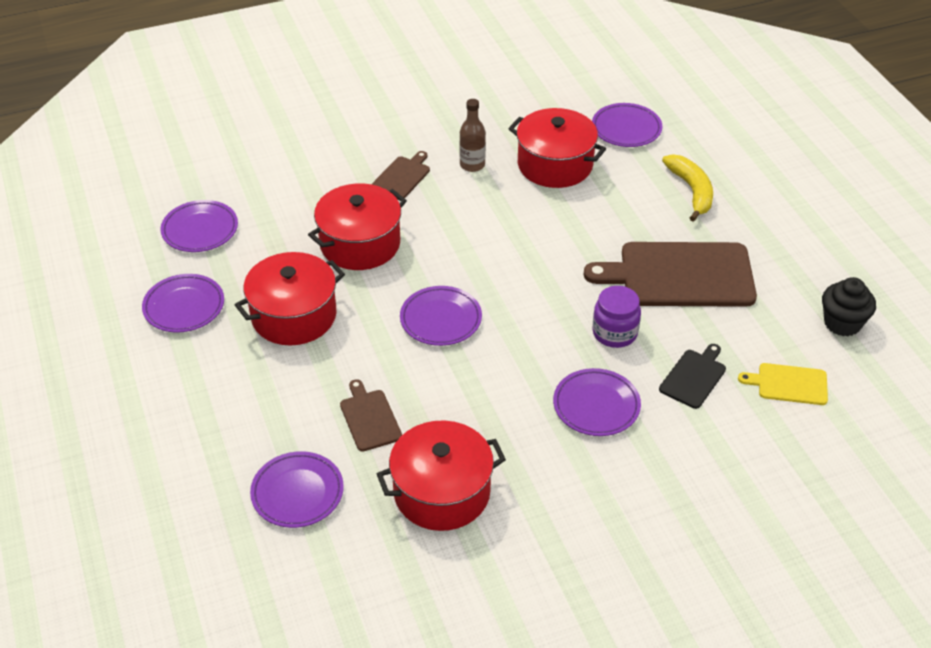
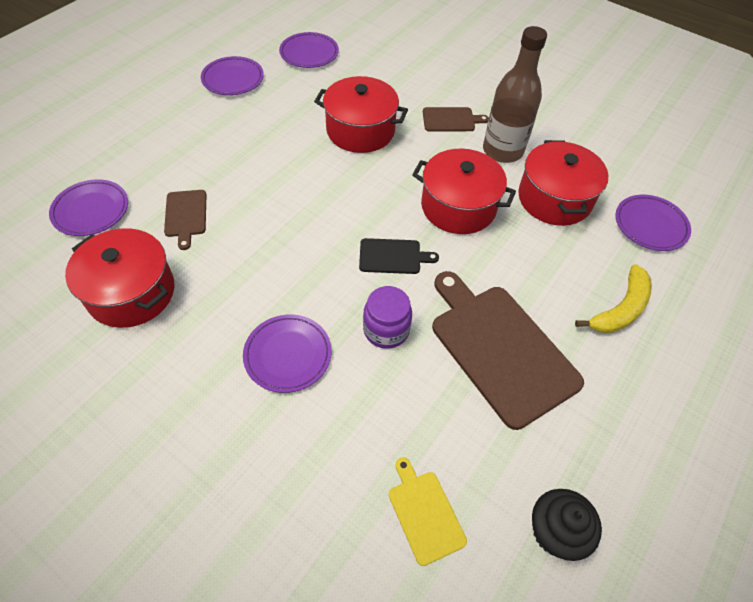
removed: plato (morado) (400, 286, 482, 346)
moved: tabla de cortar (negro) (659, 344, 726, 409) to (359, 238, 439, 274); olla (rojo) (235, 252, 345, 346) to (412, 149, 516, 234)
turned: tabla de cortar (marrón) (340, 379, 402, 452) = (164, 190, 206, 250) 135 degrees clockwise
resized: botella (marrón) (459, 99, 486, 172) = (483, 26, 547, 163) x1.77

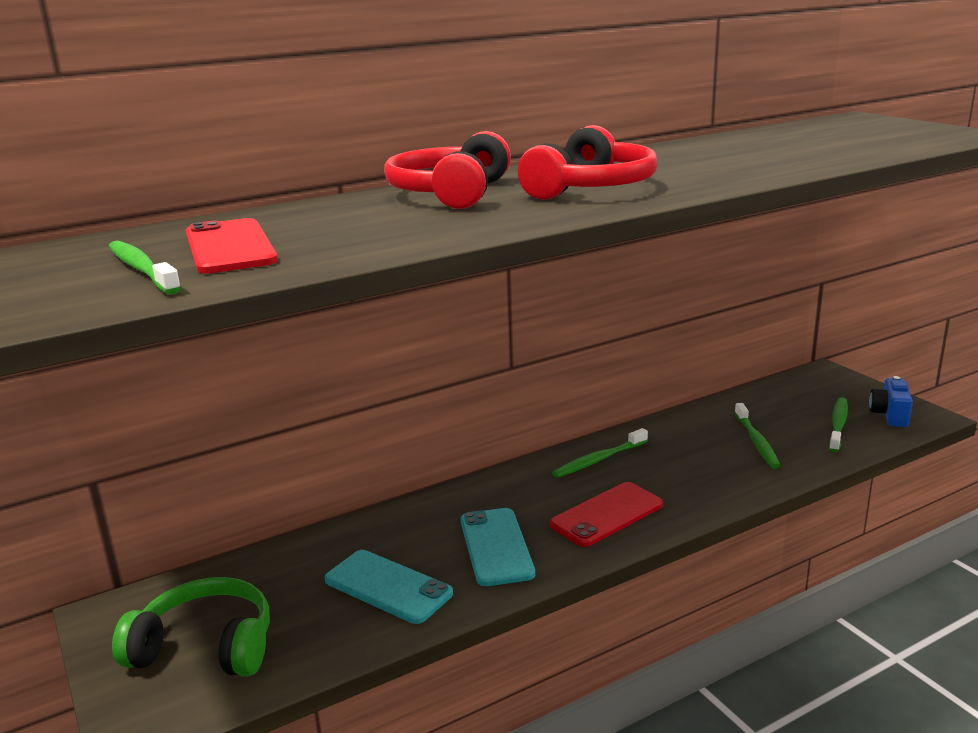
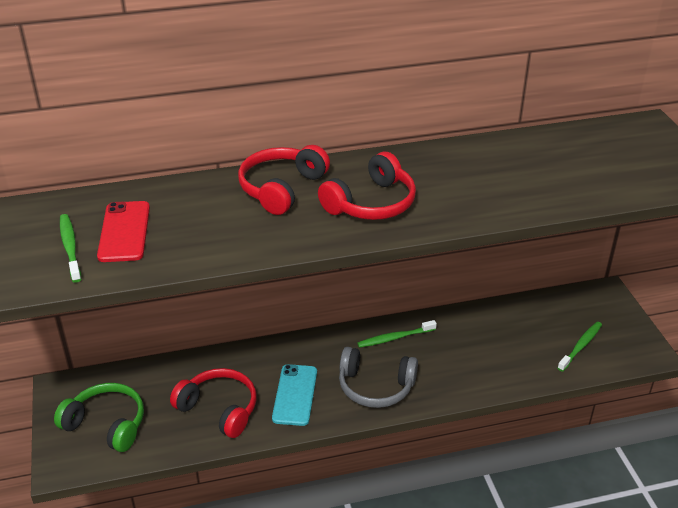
removed: cepillo de dientes (verde) (734, 403, 780, 469); cámara (azul) (869, 376, 913, 427)
replaced: móvil (turquesa) (325, 550, 453, 624) to auriculares (rojo) (170, 368, 257, 438); móvil (rojo) (550, 482, 663, 547) to auriculares (gris) (339, 347, 418, 408)

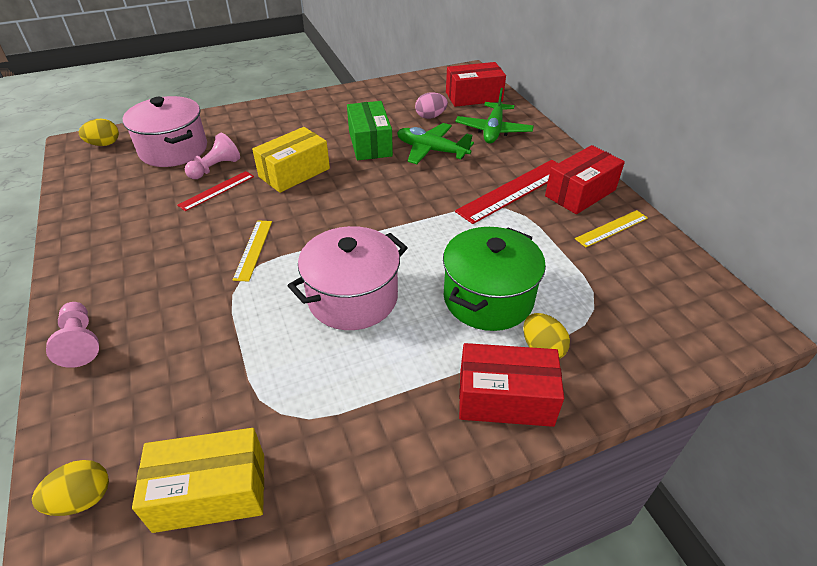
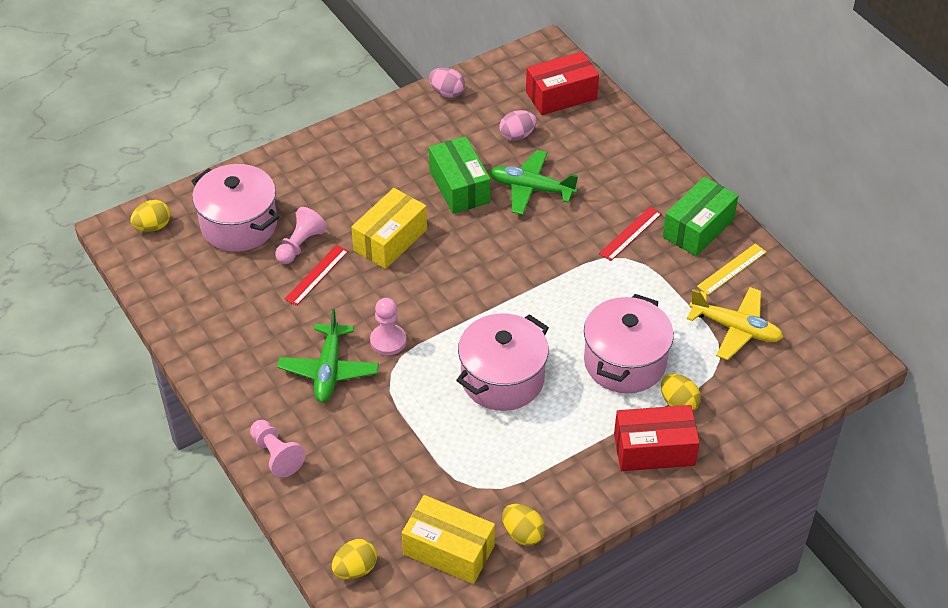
added: huevo (rosa) (429, 68, 465, 98); huevo (amarillo) (502, 504, 545, 546); avión (amarillo) (687, 287, 783, 360)
moved: avión (verde) (455, 88, 534, 143) to (277, 309, 379, 402)
replaced: regla (amarillo) (233, 220, 272, 282) to peón (rosa) (370, 298, 406, 355)
recoloured: olla (verde) (443, 227, 546, 331) to olla (rosa) (584, 294, 674, 393); caja (rojo) (545, 145, 625, 214) to caja (verde) (663, 177, 738, 256)
turned: caja (amarillo) (132, 428, 264, 533) = (402, 495, 495, 584) 45 degrees clockwise
resized: regla (rojo) (455, 160, 558, 224) = (599, 207, 662, 261) x0.57

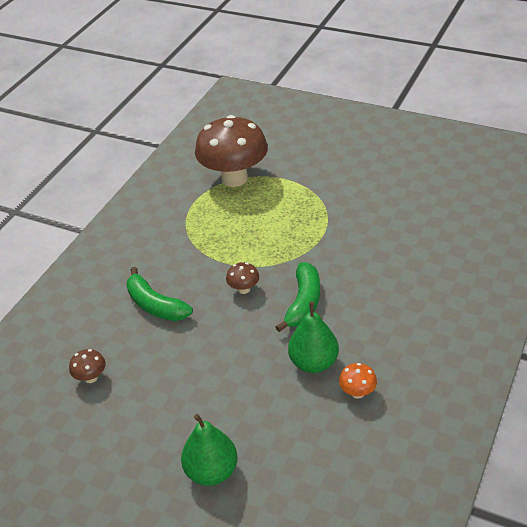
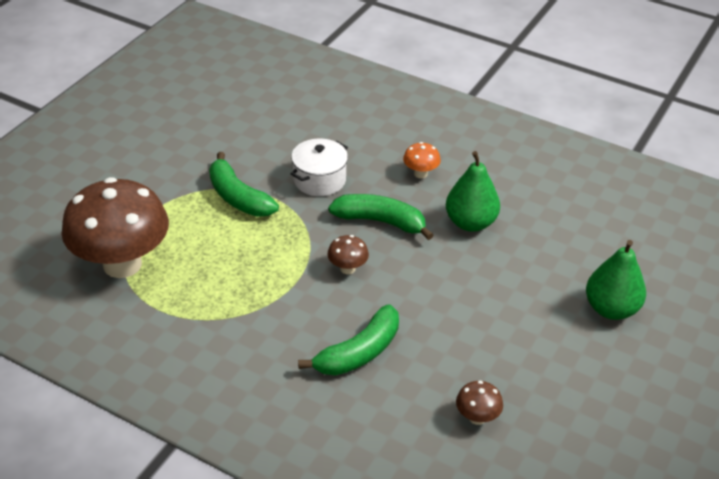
added: plátano (verde) (209, 152, 279, 217); olla (blanco) (290, 139, 348, 196)
moved: seta (naranja) (339, 363, 377, 399) to (403, 142, 441, 178)

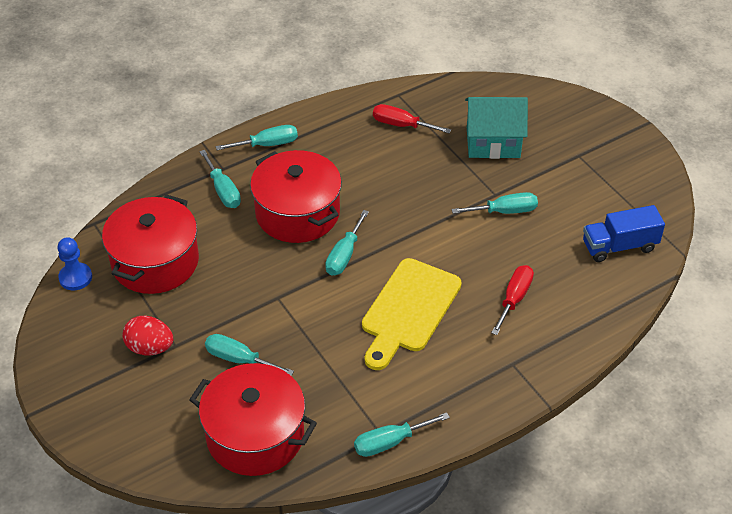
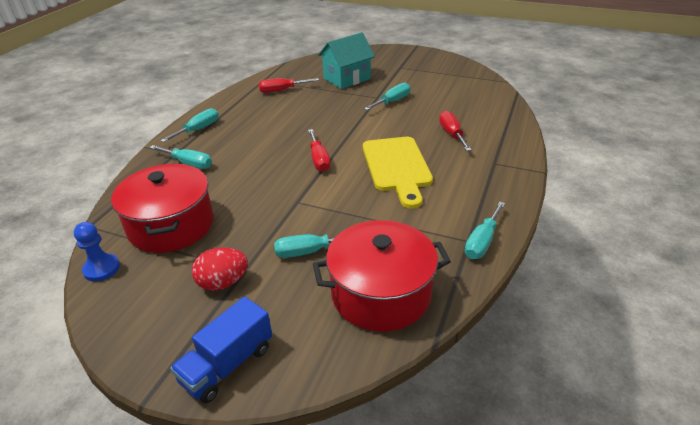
removed: olla (rojo) (250, 150, 342, 243)
moved: camión (azul) (583, 205, 665, 262) to (170, 297, 272, 403)
recoloured: destornillador (turquesa) (325, 210, 369, 276) to destornillador (rojo) (308, 129, 331, 172)

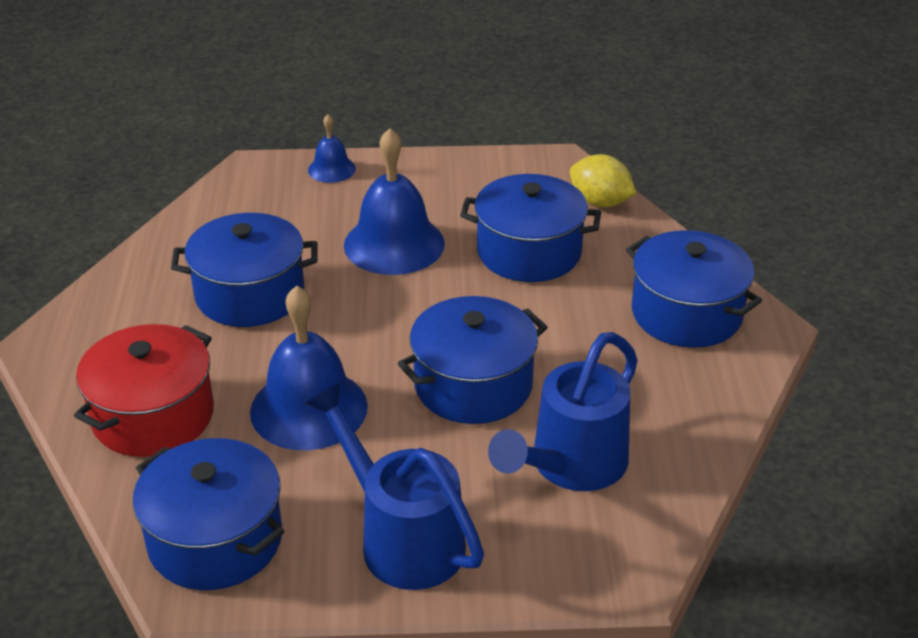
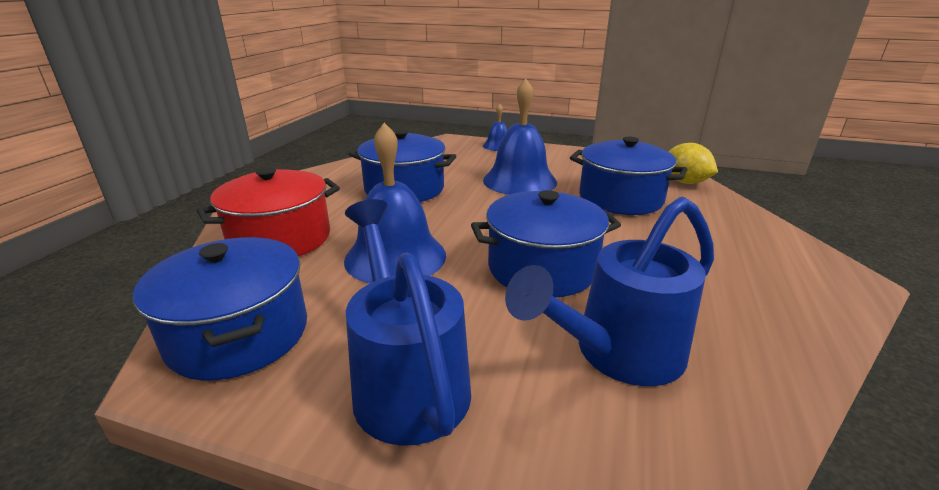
removed: olla (azul) (626, 230, 762, 348)

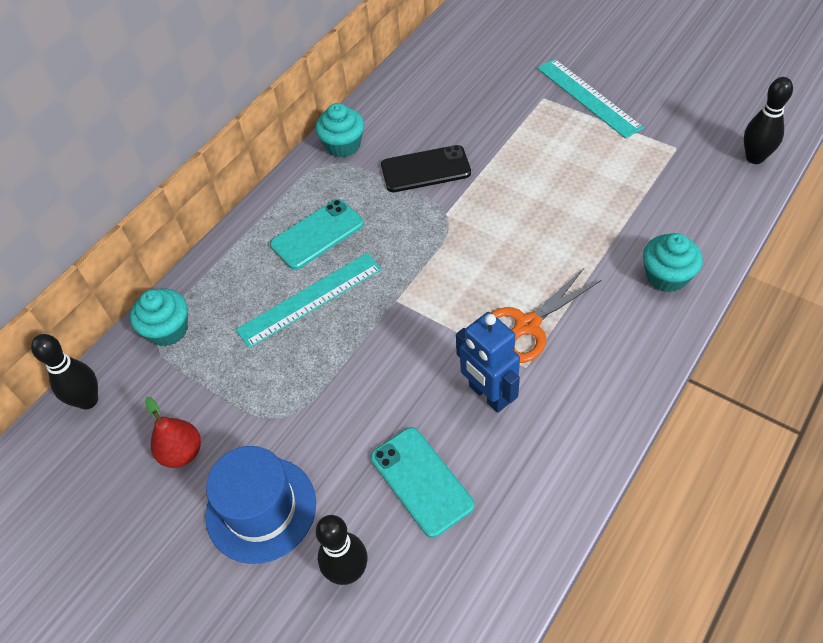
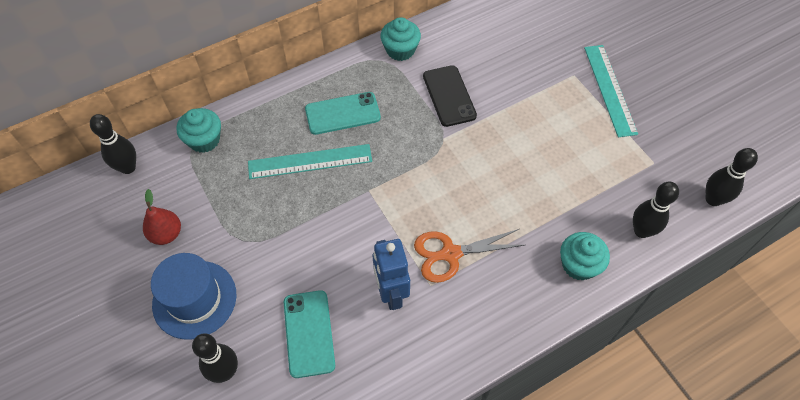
added: bolo (negro) (633, 182, 679, 238)
turned: móvil (negro) (381, 145, 471, 192) = (423, 65, 477, 127) 60 degrees clockwise

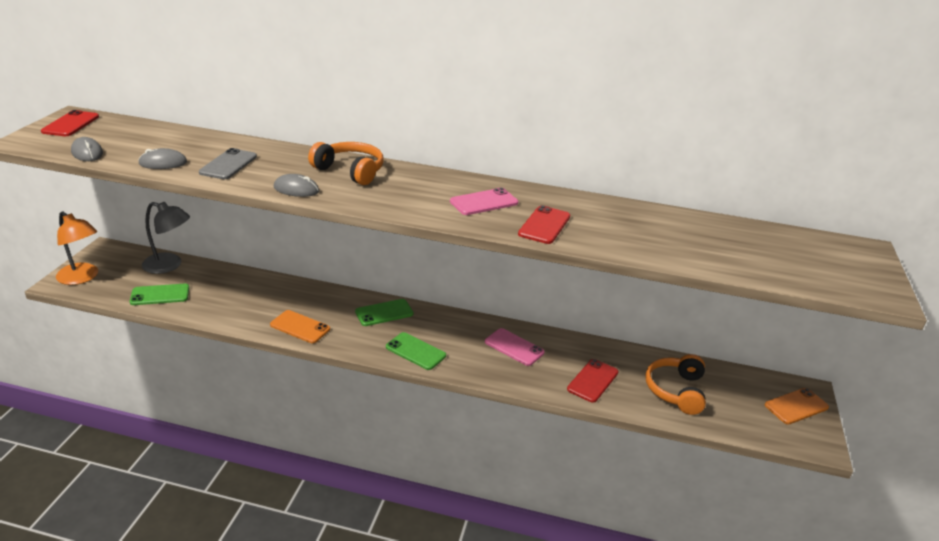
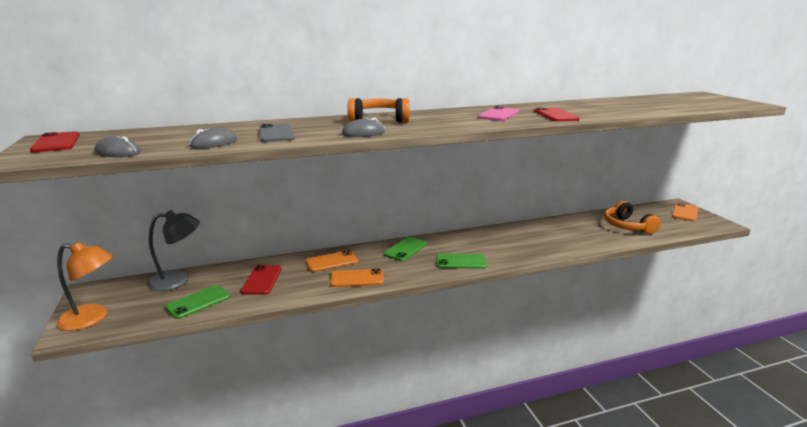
removed: móvil (rosa) (485, 328, 545, 366)
added: móvil (naranja) (305, 250, 359, 272)
moved: móvil (rojo) (567, 359, 619, 403) to (241, 265, 282, 295)

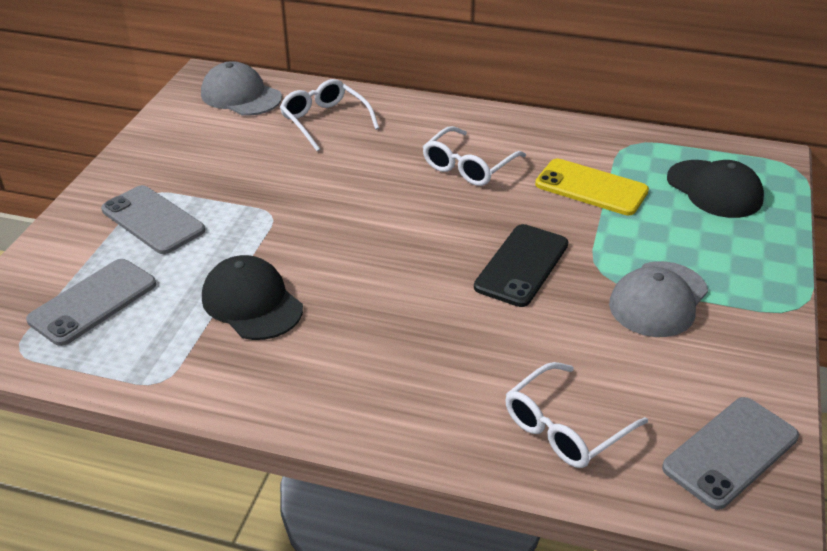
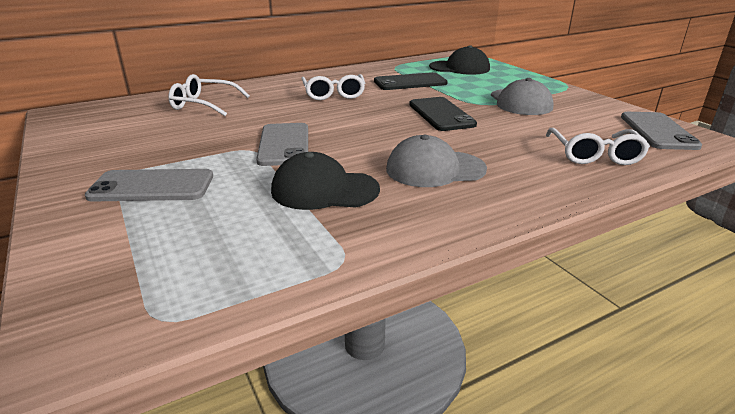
moved: móvil (gris) (26, 259, 156, 346) to (256, 123, 308, 166); gorra (gris) (201, 61, 282, 116) to (386, 135, 487, 187)
recoloured: móvil (amarillo) (535, 159, 649, 215) to móvil (negro) (374, 72, 448, 90)

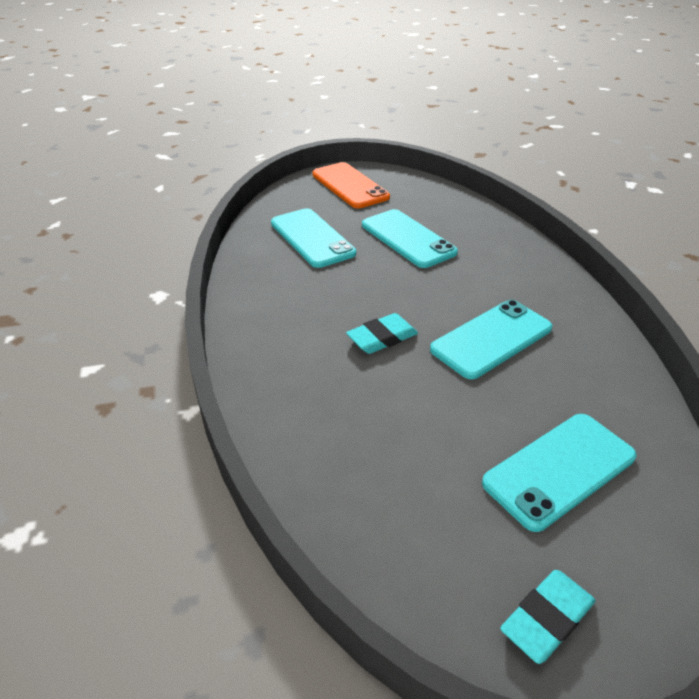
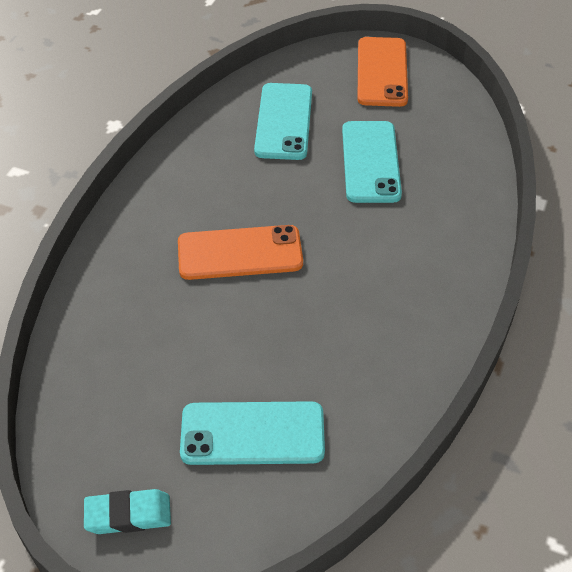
removed: móvil (turquesa) (430, 300, 552, 379)
replaced: goma de borrar (turquesa) (346, 313, 418, 354) to móvil (naranja) (178, 225, 303, 280)

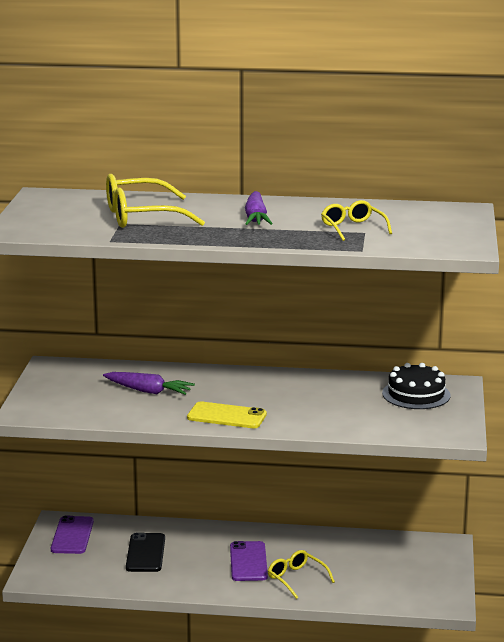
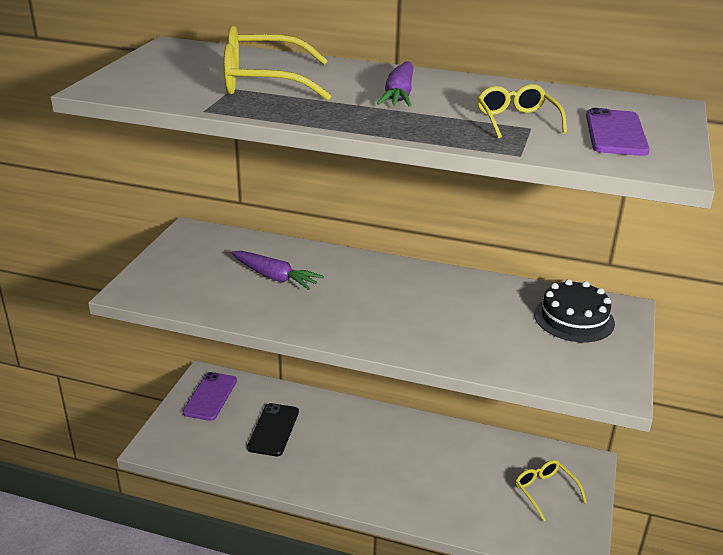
removed: móvil (amarillo) (187, 401, 267, 428)
moved: gafas (amarillo) (268, 550, 335, 599) to (515, 460, 587, 522); móvil (morado) (230, 541, 268, 581) to (586, 108, 650, 156)

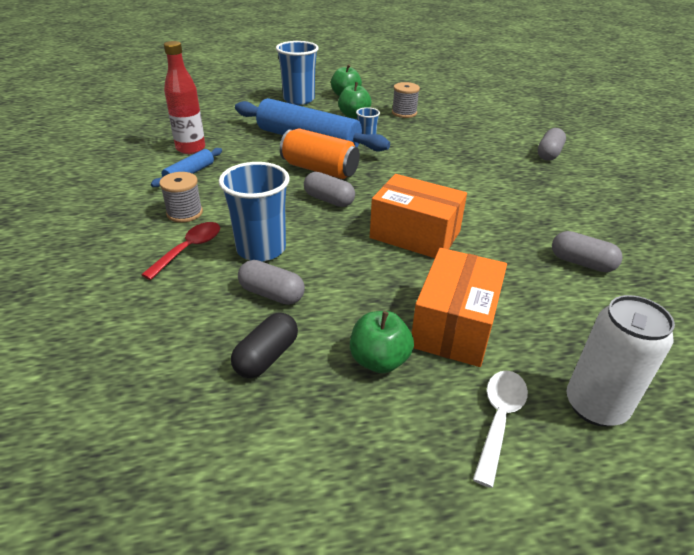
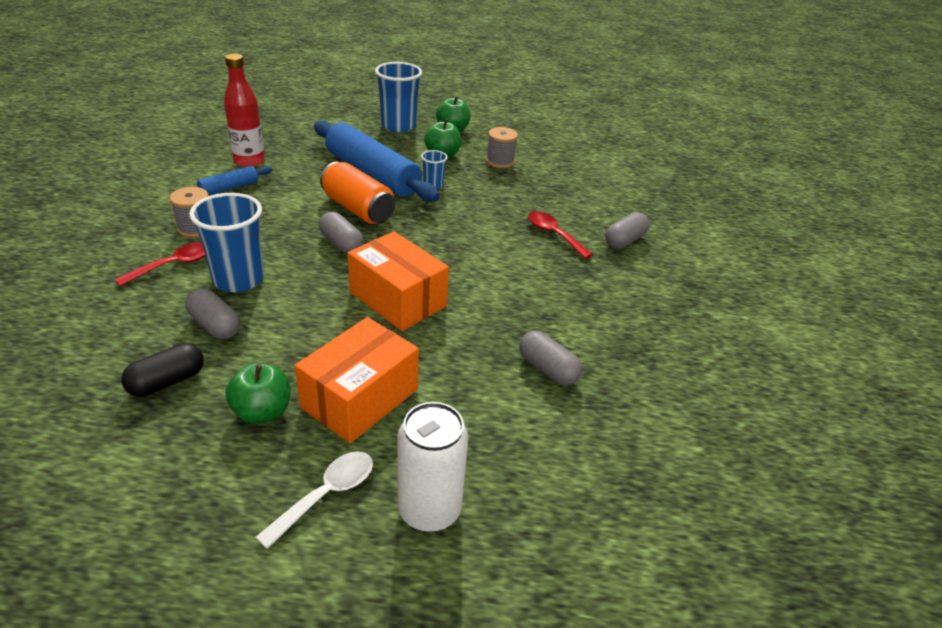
added: cuchara (rojo) (528, 211, 593, 259)

